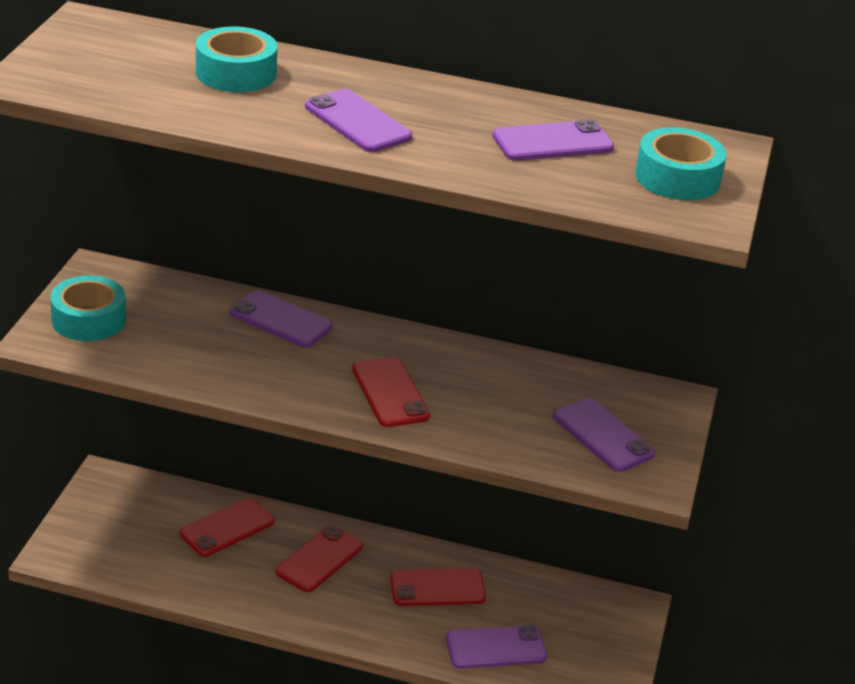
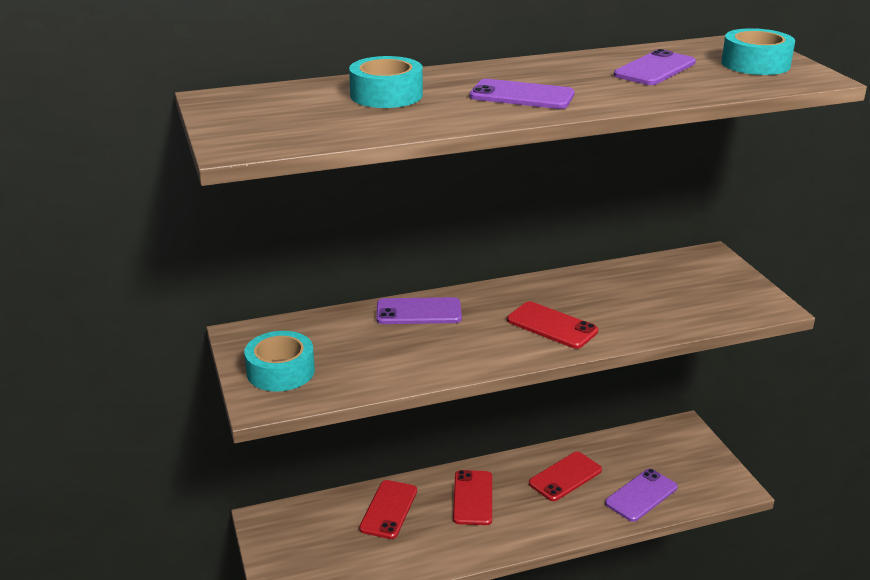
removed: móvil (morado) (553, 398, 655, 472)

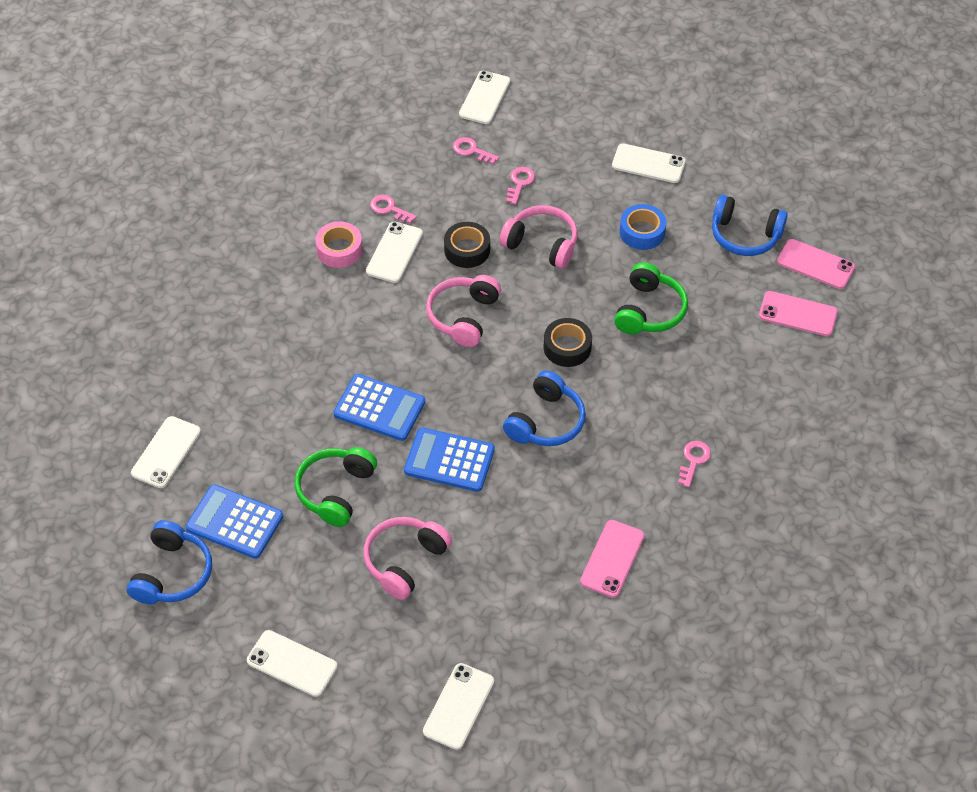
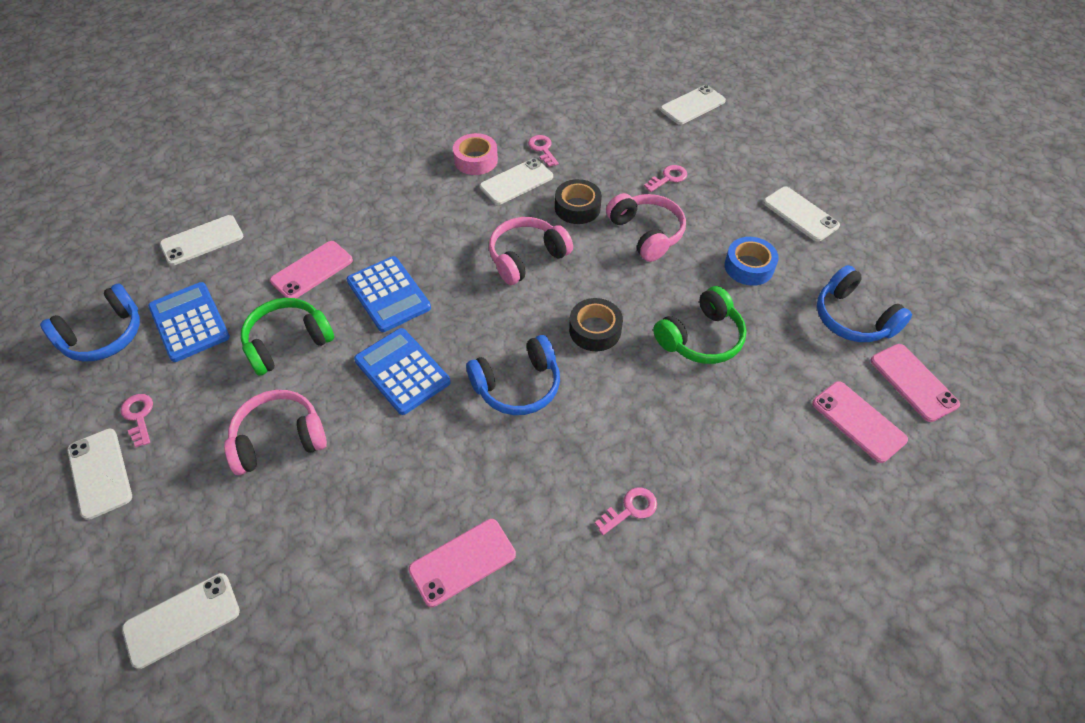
added: móvil (rosa) (270, 241, 353, 298)
moved: llave (rosa) (453, 137, 499, 164) to (121, 394, 153, 447)

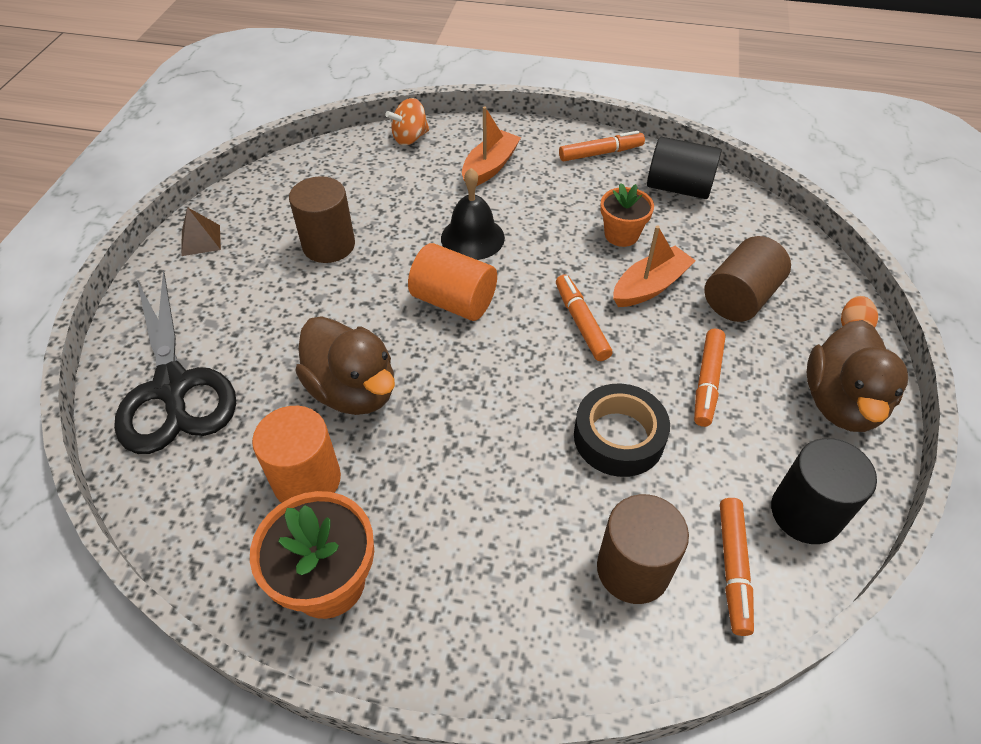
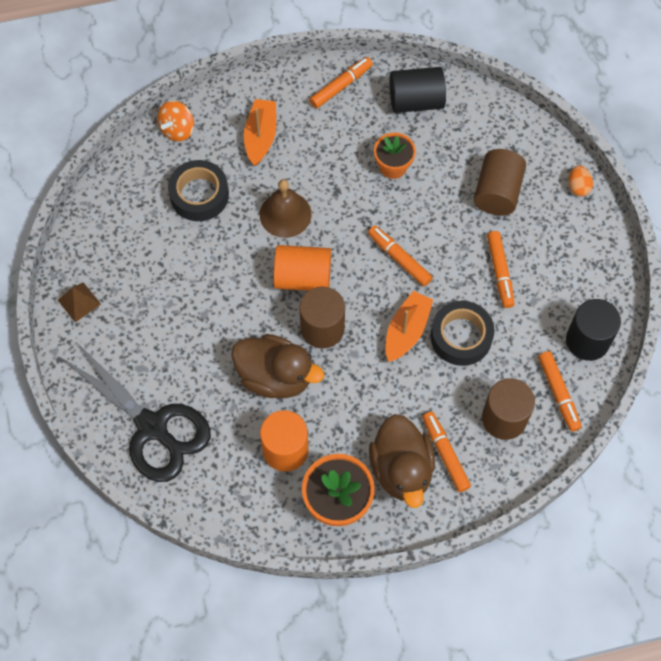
added: cinta adhesiva (negro) (168, 160, 229, 221); rotulador (naranja) (422, 411, 471, 492)
moved: cilindro (marrón) (289, 176, 355, 263) to (299, 287, 345, 348); pato (marrón) (807, 320, 908, 432) to (369, 414, 435, 508); barco (naranja) (613, 225, 696, 307) to (385, 291, 433, 362)
recoloured: campana (negro) (441, 168, 505, 260) to campana (marrón) (260, 179, 312, 238)

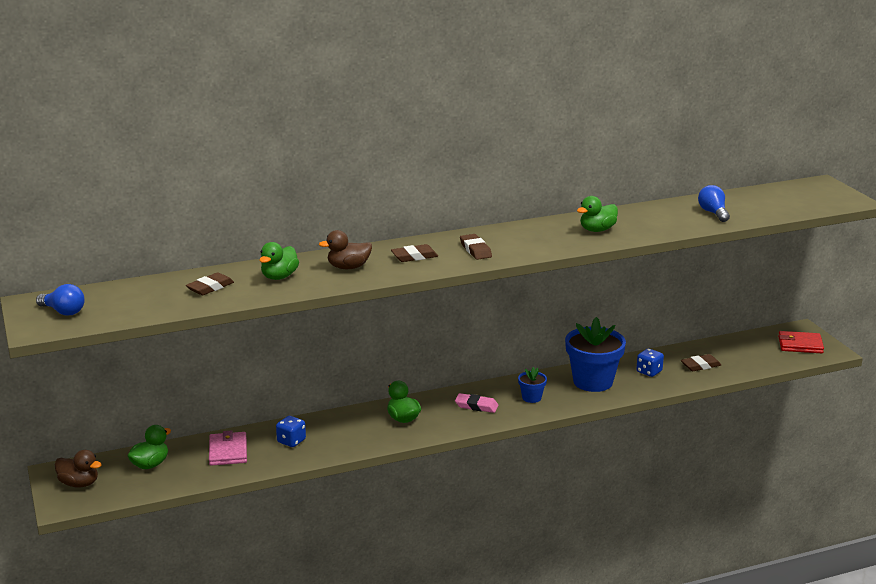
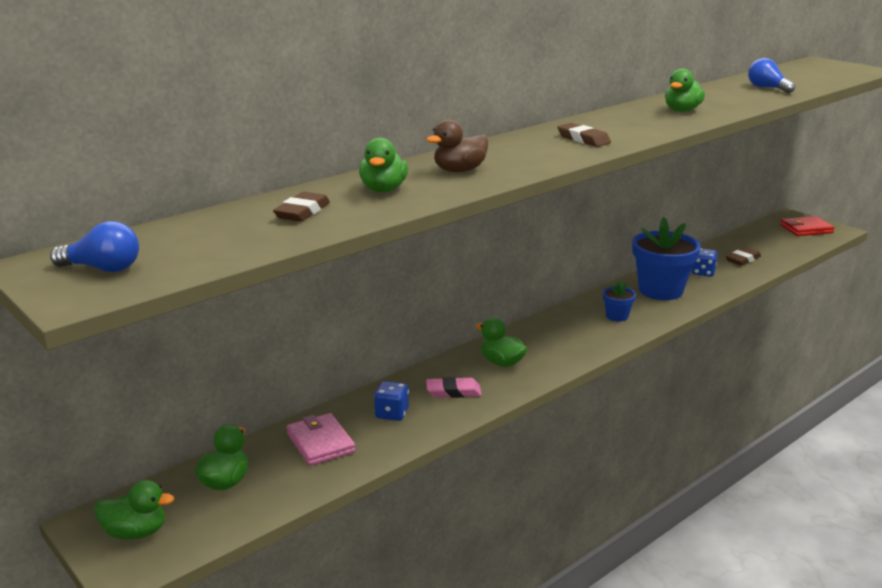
removed: goma de borrar (marrón) (391, 244, 438, 262)
moved: goma de borrar (rosa) (455, 393, 499, 413) to (426, 377, 482, 398)
recoloured: pato (marrón) (55, 450, 102, 488) to pato (verde) (94, 480, 174, 540)

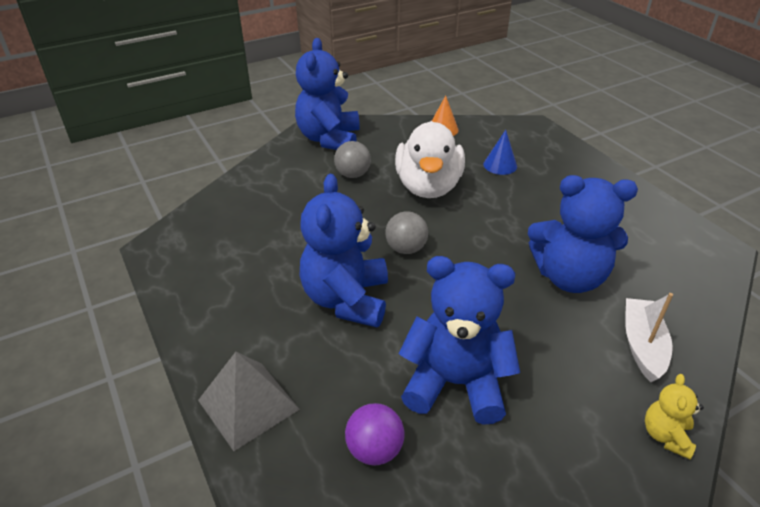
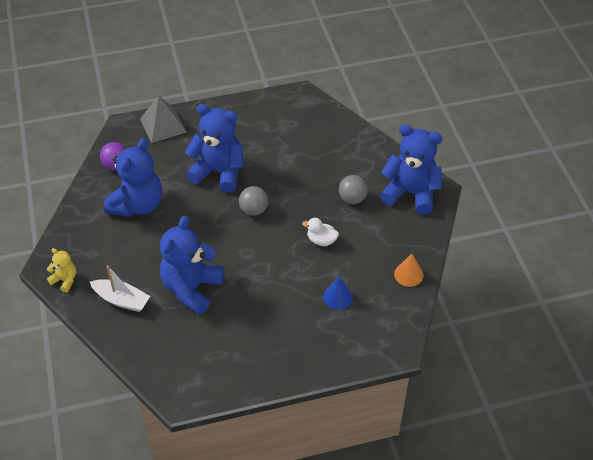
resized: pato (blanco) (395, 121, 465, 198) = (302, 218, 339, 246) x0.44

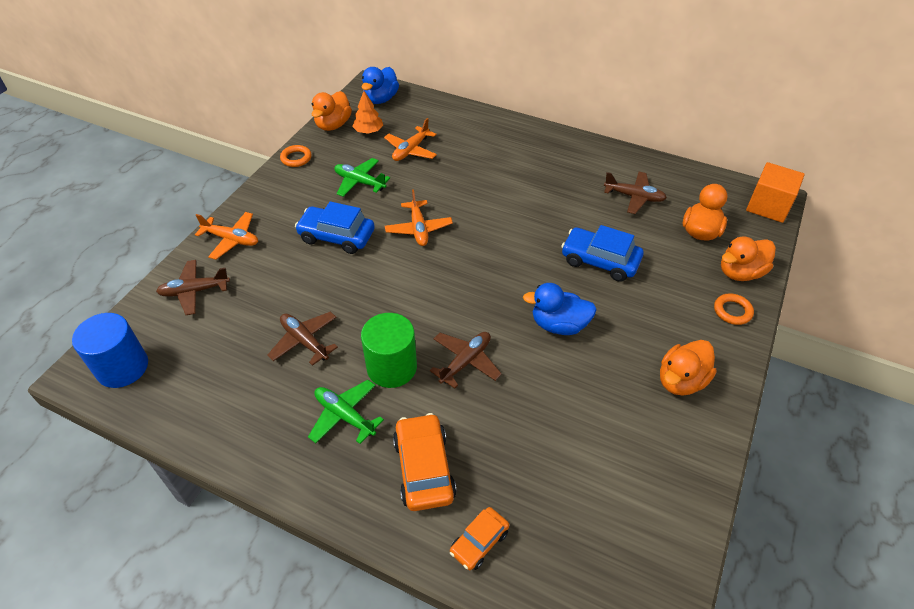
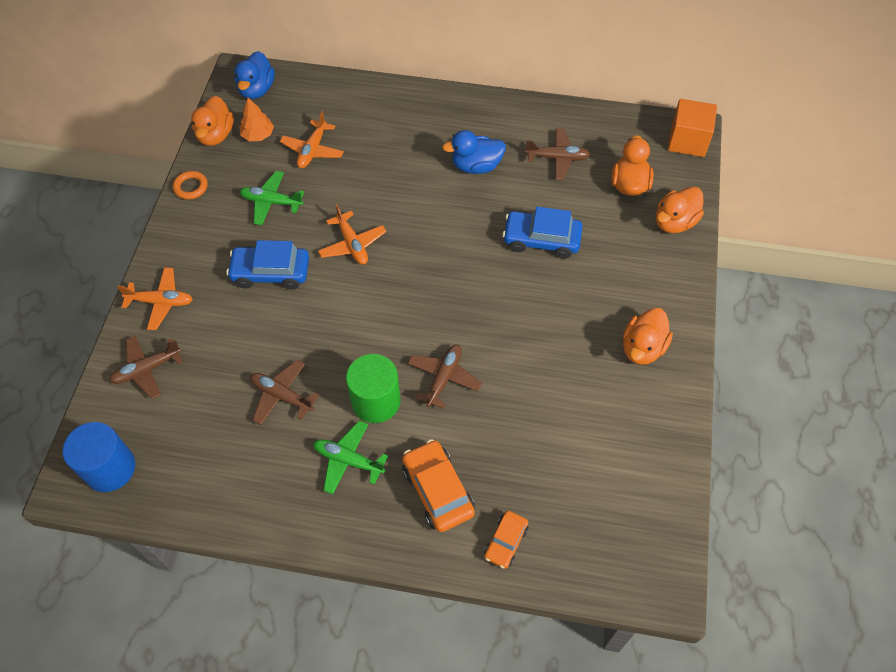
removed: anillo (naranja) (714, 293, 754, 325)
moved: pato (azul) (523, 283, 597, 335) to (442, 130, 506, 174)

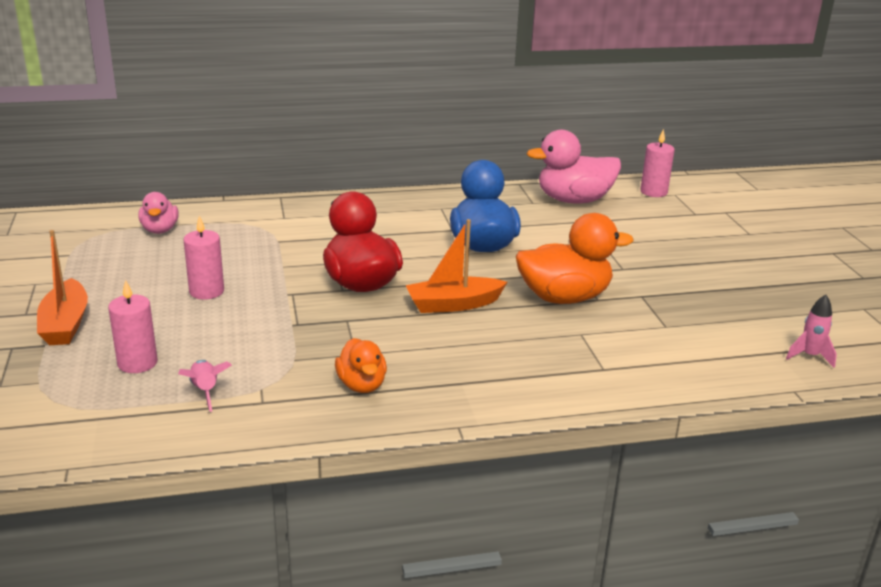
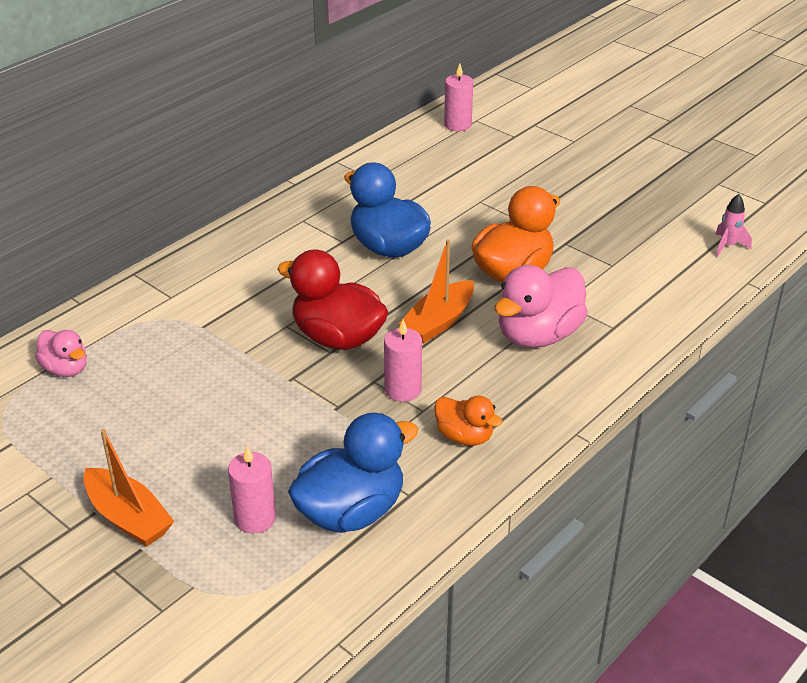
moved: vela (rosa) (183, 216, 224, 300) to (384, 319, 422, 402); pato (rosa) (527, 130, 621, 203) to (494, 265, 588, 348)
replaced: cohete (rosa) (178, 360, 232, 412) to pato (azul) (288, 413, 418, 533)

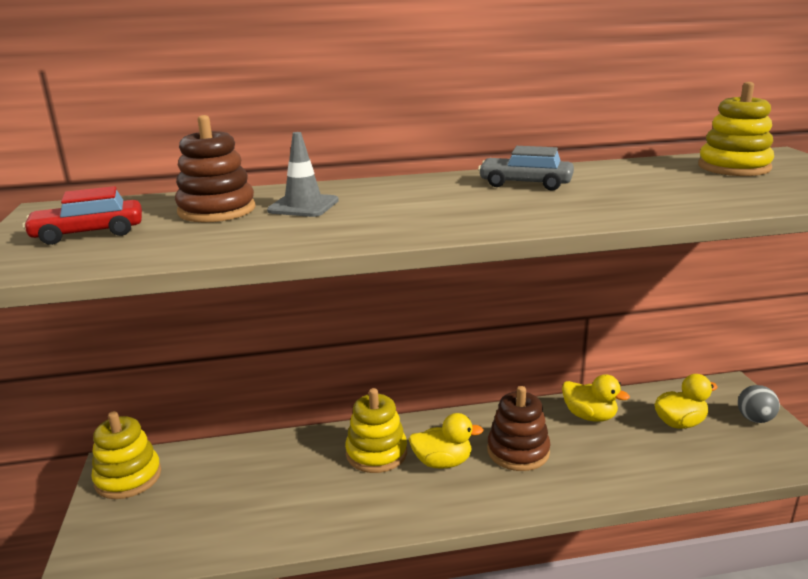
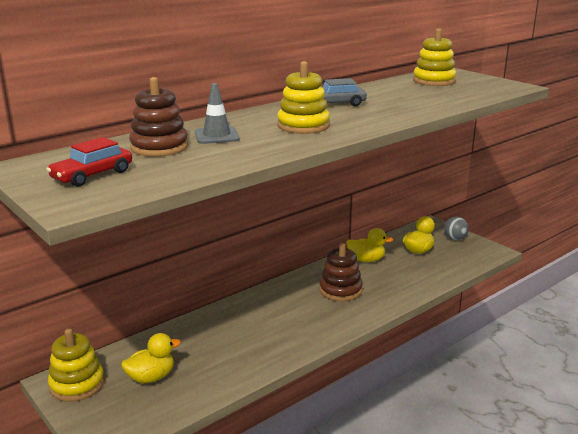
moved: pato (amarillo) (409, 413, 483, 469) to (121, 333, 181, 383); juguete apilable (amarillo) (345, 388, 407, 473) to (277, 61, 330, 134)

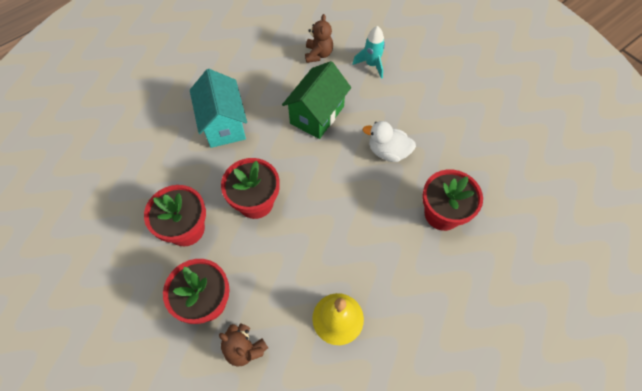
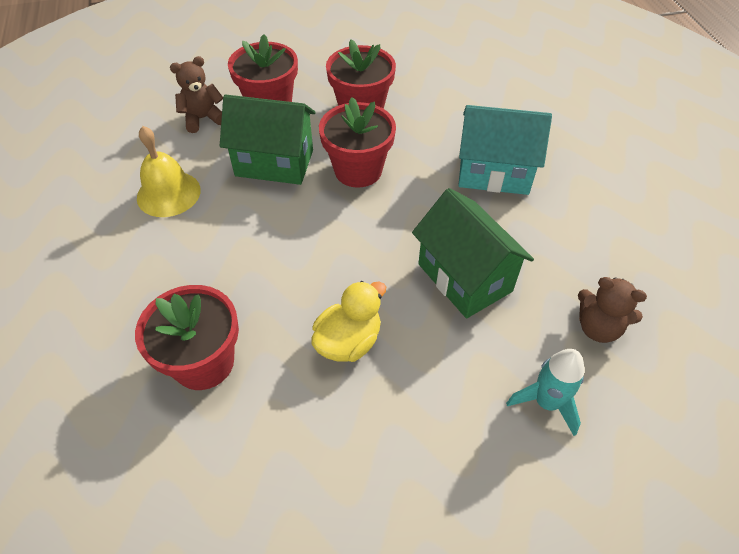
added: casa (verde) (220, 95, 316, 185)
recoloured: pato (blanco) (363, 121, 416, 162) to pato (amarillo) (311, 281, 386, 362)

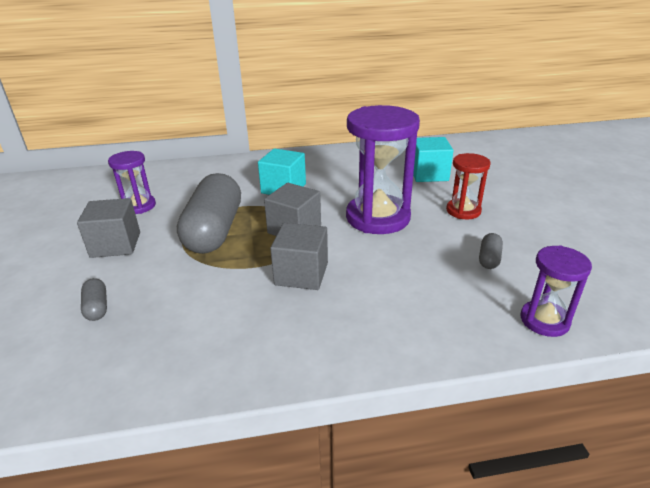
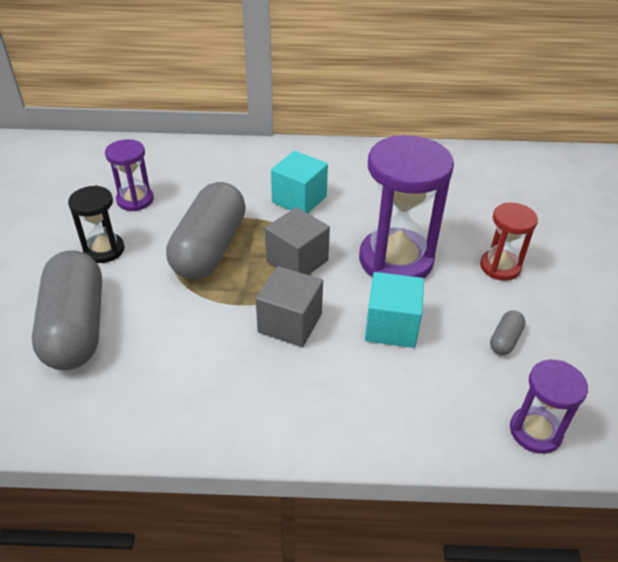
moved: cubo (turquesa) (413, 137, 454, 182) to (365, 272, 424, 348)
replaced: cubo (gris) (77, 198, 140, 258) to reloj de arena (negro) (68, 185, 125, 263)
resized: cápsula (gris) (81, 278, 107, 321) = (32, 250, 102, 370) x2.50

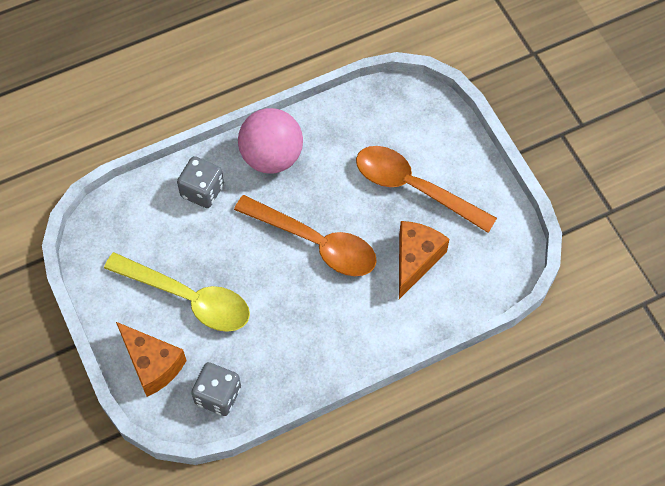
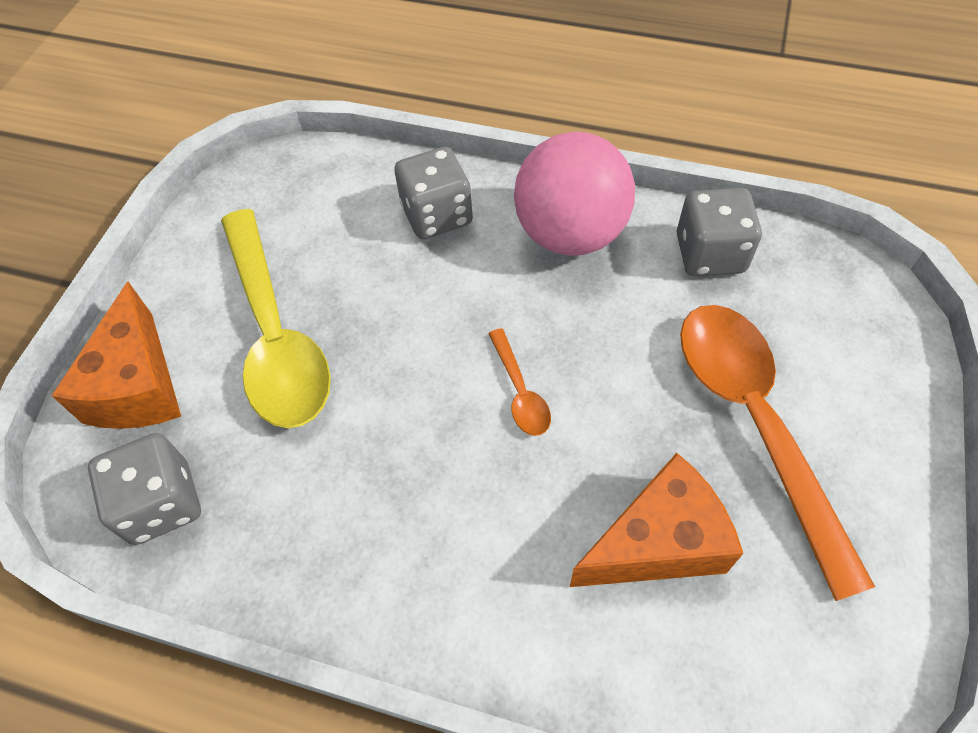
added: dado (gris) (677, 188, 762, 276)
resized: cuchara (naranja) (234, 195, 377, 276) = (488, 328, 551, 436) x0.43

